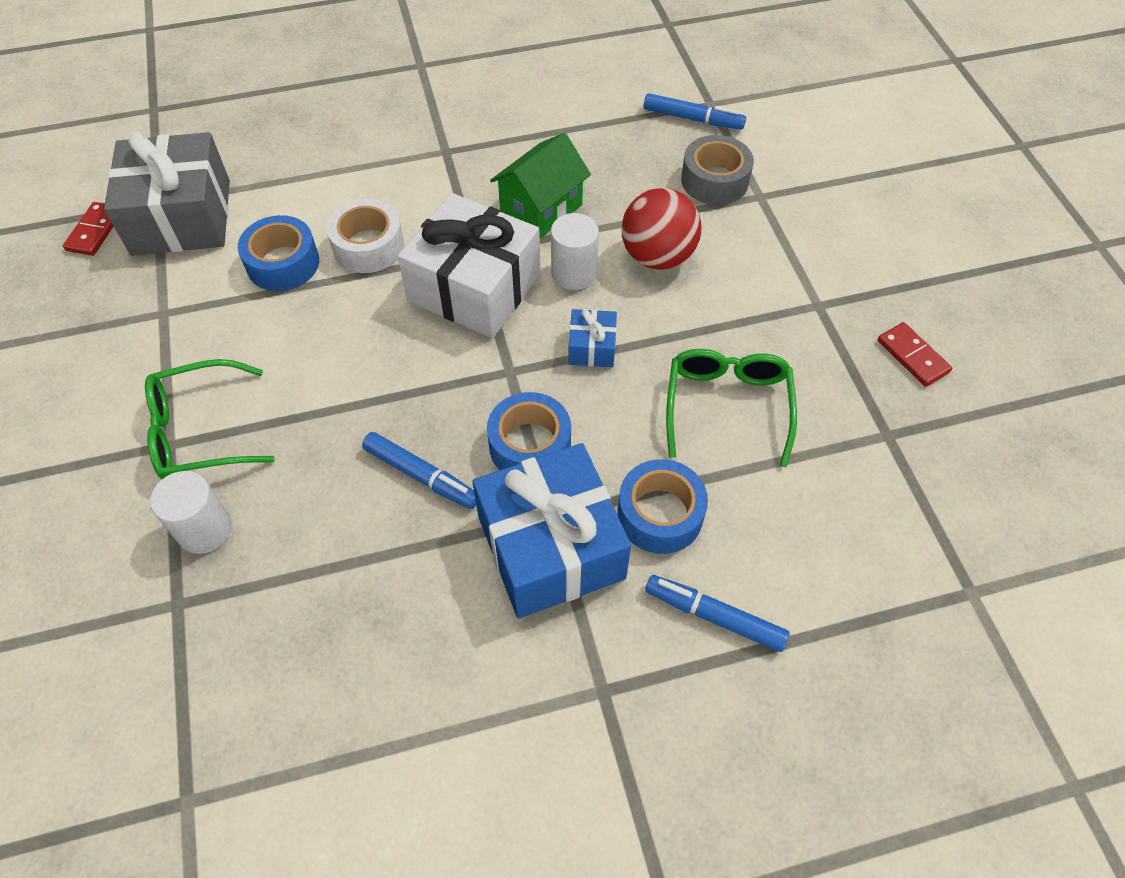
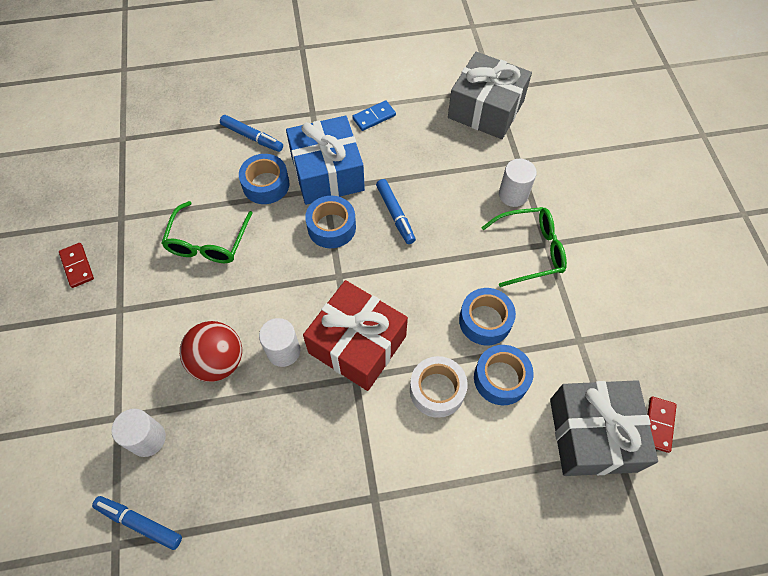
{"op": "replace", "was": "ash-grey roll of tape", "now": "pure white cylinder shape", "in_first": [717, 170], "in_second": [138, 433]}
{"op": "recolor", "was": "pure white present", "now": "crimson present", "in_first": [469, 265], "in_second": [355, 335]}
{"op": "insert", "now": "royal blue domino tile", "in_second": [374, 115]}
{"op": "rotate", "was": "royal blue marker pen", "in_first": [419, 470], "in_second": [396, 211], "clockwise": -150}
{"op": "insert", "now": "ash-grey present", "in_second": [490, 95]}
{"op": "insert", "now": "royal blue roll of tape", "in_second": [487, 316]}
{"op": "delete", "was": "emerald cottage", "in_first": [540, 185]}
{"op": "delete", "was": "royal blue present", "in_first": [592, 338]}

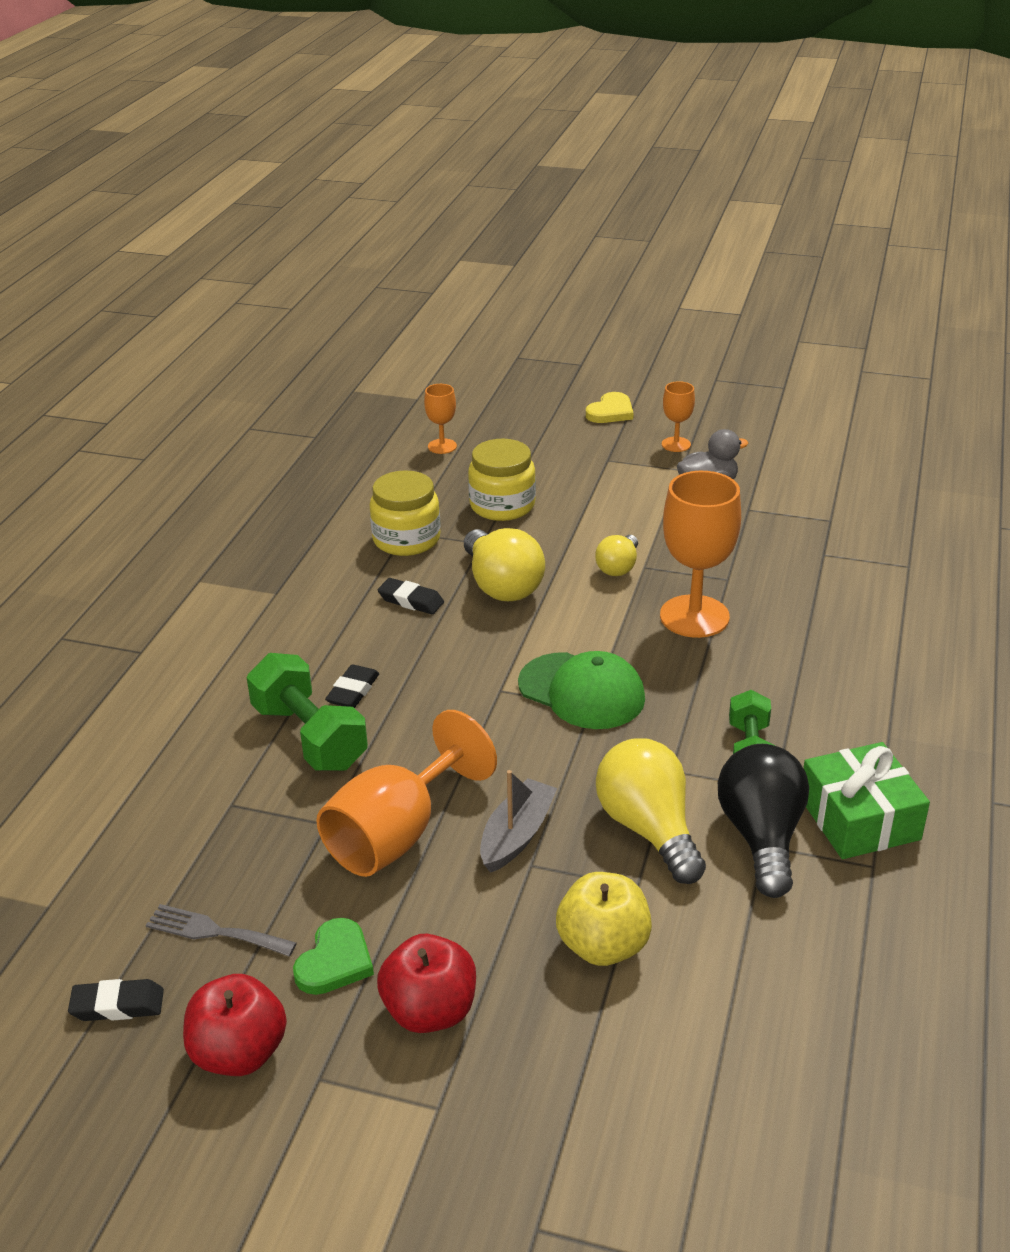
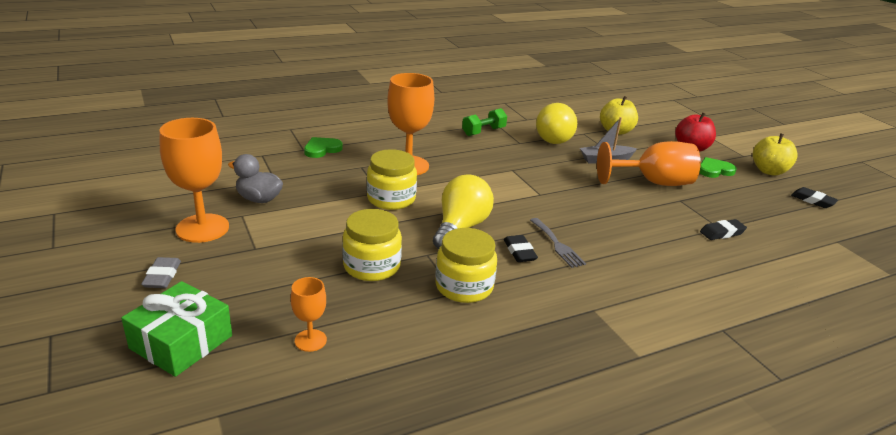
{"op": "move", "was": "emerald present", "in_first": [866, 800], "in_second": [176, 329]}
{"op": "replace", "was": "yellow heart", "now": "ash-grey pencil eraser", "in_first": [609, 407], "in_second": [161, 272]}
{"op": "resize", "was": "bright orange wine glass", "in_first": [678, 416], "in_second": [194, 180], "ratio": 1.98}
{"op": "insert", "now": "emerald heart", "in_second": [323, 147]}
{"op": "replace", "was": "yellow bulb", "now": "yellow preserve jar", "in_first": [616, 555], "in_second": [392, 179]}
{"op": "move", "was": "ash-grey fork", "in_first": [221, 930], "in_second": [558, 243]}
{"op": "move", "was": "ebony pencil eraser", "in_first": [352, 686], "in_second": [723, 229]}
{"op": "recolor", "was": "crimson apple", "now": "yellow apple", "in_first": [235, 1025], "in_second": [775, 154]}
{"op": "delete", "was": "emerald hand weight", "in_first": [307, 712]}
{"op": "delete", "was": "emerald baseball cap", "in_first": [581, 690]}
{"op": "delete", "was": "ebony bulb", "in_first": [763, 821]}

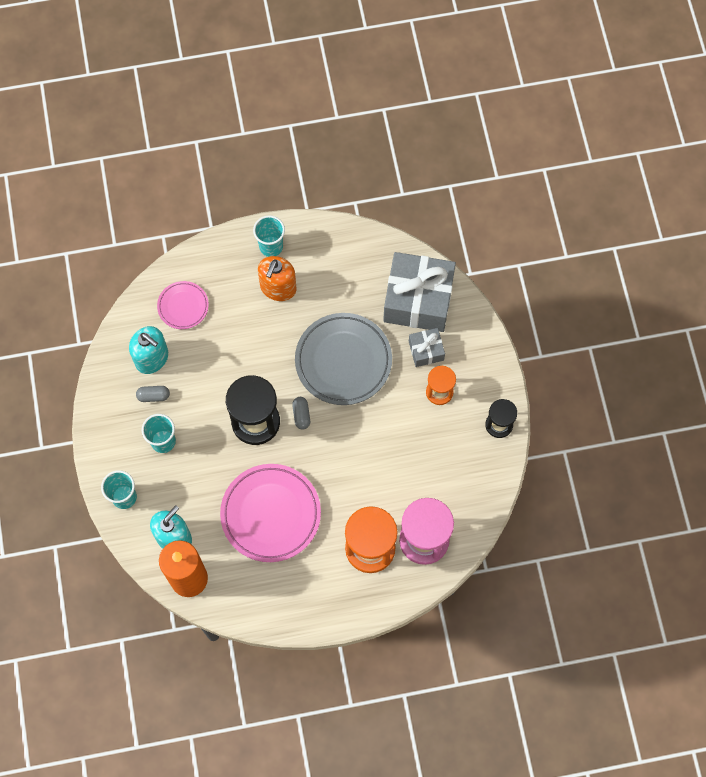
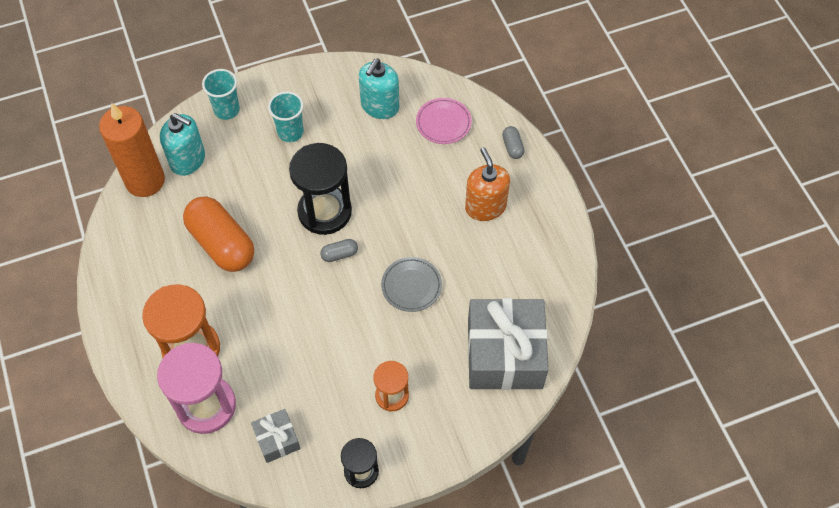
{"op": "replace", "was": "pink dinner plate", "now": "bright orange pill shape", "in_first": [270, 513], "in_second": [218, 234]}
{"op": "move", "was": "ash-grey present", "in_first": [427, 347], "in_second": [275, 436]}
{"op": "resize", "was": "ash-grey dinner plate", "in_first": [343, 359], "in_second": [411, 284], "ratio": 0.54}
{"op": "rotate", "was": "bright orange soap dispenser", "in_first": [277, 278], "in_second": [487, 184], "clockwise": 60}
{"op": "move", "was": "ash-grey pill shape", "in_first": [153, 394], "in_second": [513, 142]}
{"op": "delete", "was": "turquoise tumbler", "in_first": [269, 236]}

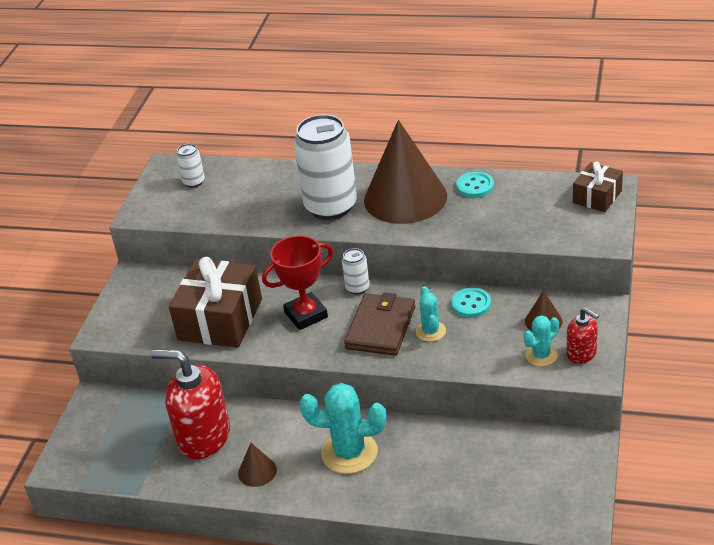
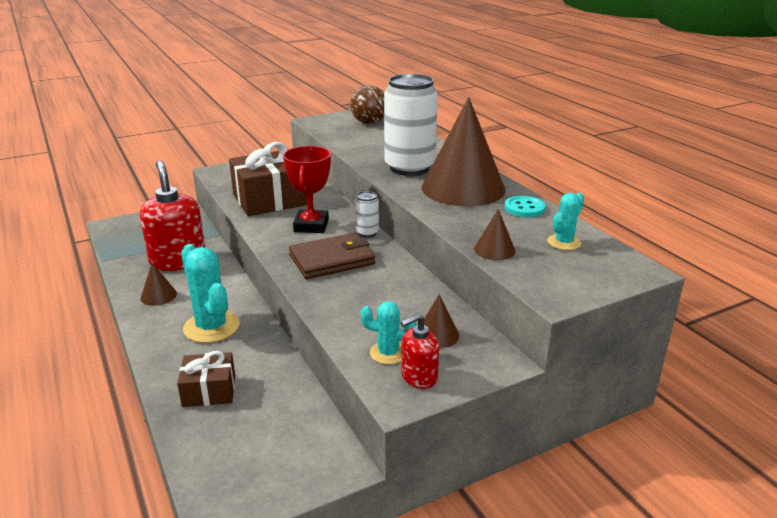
{"op": "move", "was": "dark brown present", "in_first": [598, 187], "in_second": [206, 379]}
{"op": "rotate", "was": "crimson prize cup", "in_first": [297, 283], "in_second": [307, 189], "clockwise": 75}
{"op": "replace", "was": "pure white tin", "now": "dark brown sphere", "in_first": [190, 166], "in_second": [367, 104]}
{"op": "rotate", "was": "crimson soap dispenser", "in_first": [583, 335], "in_second": [420, 351], "clockwise": 60}
{"op": "insert", "now": "dark brown cone", "in_second": [495, 234]}
{"op": "move", "was": "turquoise saguaro cactus", "in_first": [431, 314], "in_second": [565, 221]}
{"op": "delete", "was": "turquoise shirt button", "in_first": [471, 303]}

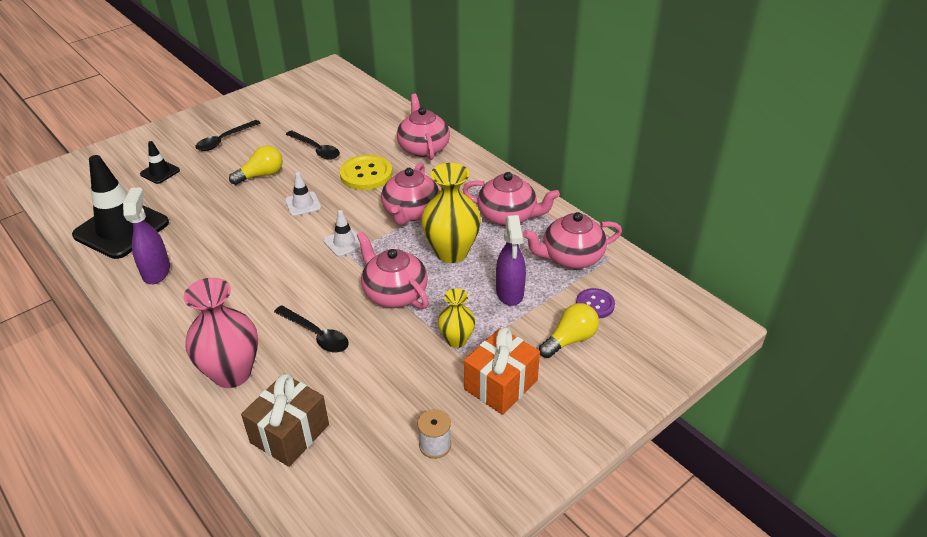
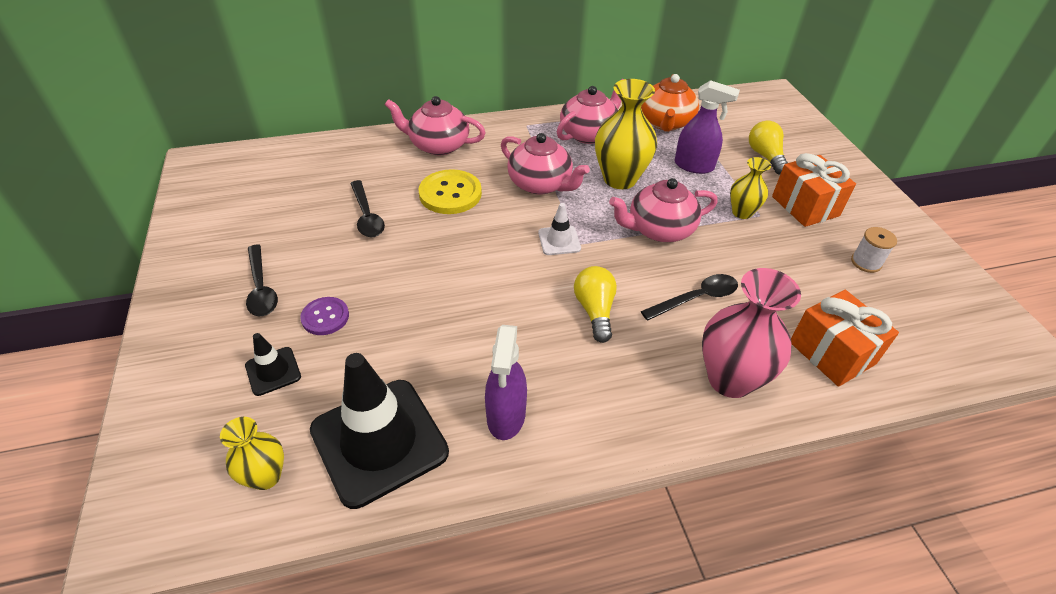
{"op": "insert", "now": "yellow vase", "in_second": [252, 453]}
{"op": "move", "was": "purple shirt button", "in_first": [595, 303], "in_second": [324, 316]}
{"op": "rotate", "was": "ebony tablespoon", "in_first": [313, 145], "in_second": [367, 208], "clockwise": 90}
{"op": "rotate", "was": "purple spray bottle", "in_first": [146, 235], "in_second": [506, 382], "clockwise": -105}
{"op": "move", "was": "yellow bulb", "in_first": [256, 165], "in_second": [595, 304]}
{"op": "recolor", "was": "pink teapot", "now": "bright orange teapot", "in_first": [572, 240], "in_second": [670, 103]}
{"op": "recolor", "was": "dark brown present", "now": "bright orange present", "in_first": [285, 420], "in_second": [845, 338]}
{"op": "delete", "was": "pure white road cone", "in_first": [303, 194]}

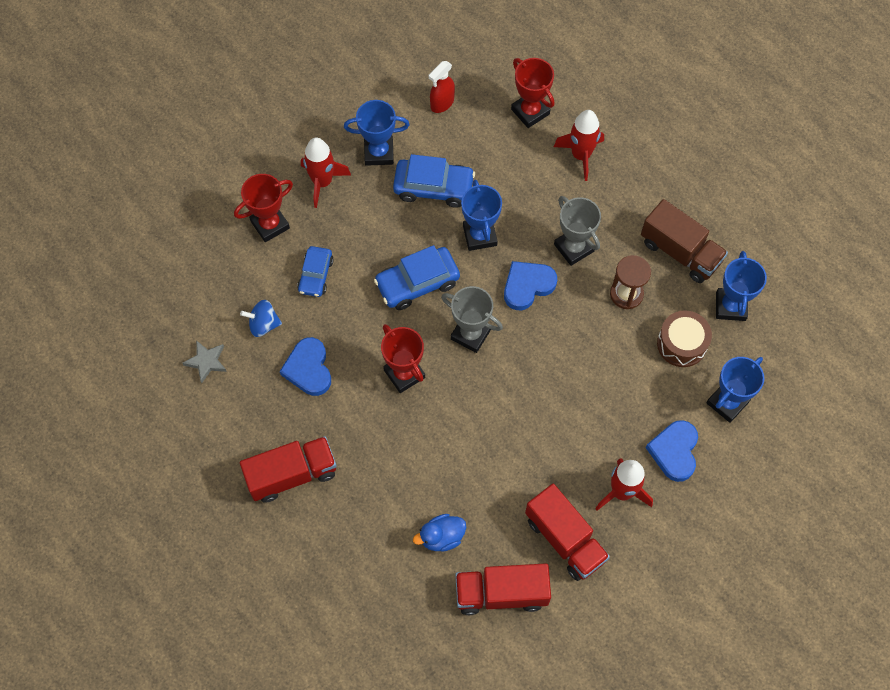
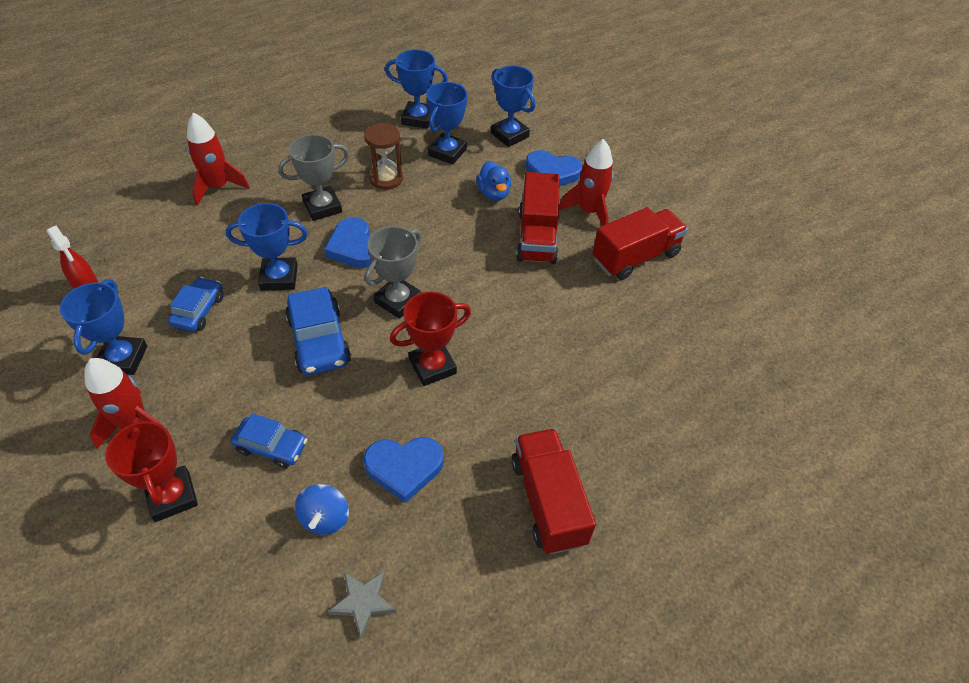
{"op": "resize", "was": "royal blue toy car", "in_first": [434, 181], "in_second": [196, 304], "ratio": 0.65}
{"op": "replace", "was": "dark brown snare drum", "now": "royal blue prize cup", "in_first": [684, 338], "in_second": [446, 123]}
{"op": "move", "was": "royal blue duck", "in_first": [439, 533], "in_second": [493, 181]}
{"op": "move", "was": "crimson toy truck", "in_first": [503, 589], "in_second": [538, 218]}
{"op": "delete", "was": "crimson prize cup", "in_first": [533, 93]}
{"op": "delete", "was": "dark brown toy truck", "in_first": [684, 241]}

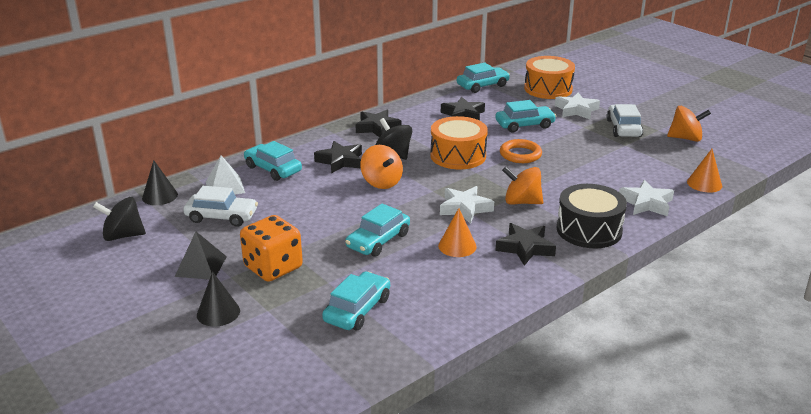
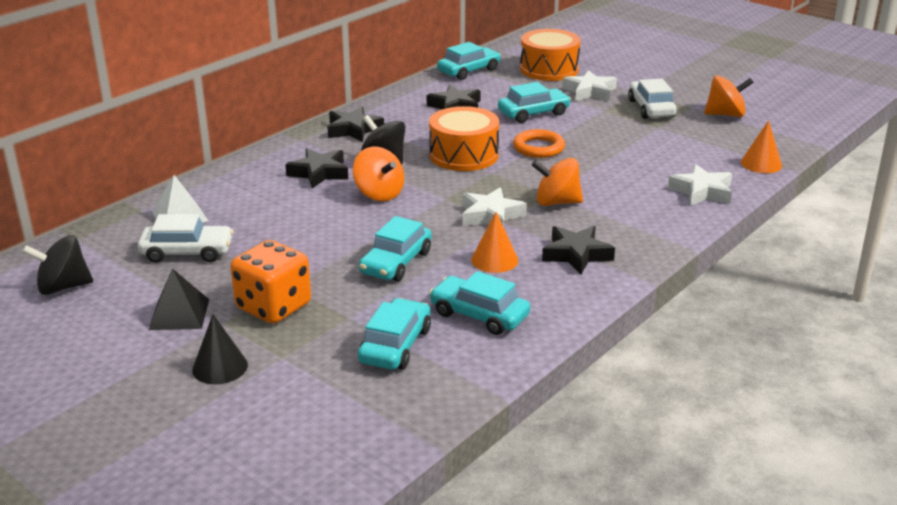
{"op": "move", "was": "turquoise toy car", "in_first": [273, 161], "in_second": [479, 303]}
{"op": "delete", "was": "ebony cone", "in_first": [160, 182]}
{"op": "delete", "was": "ebony snare drum", "in_first": [591, 216]}

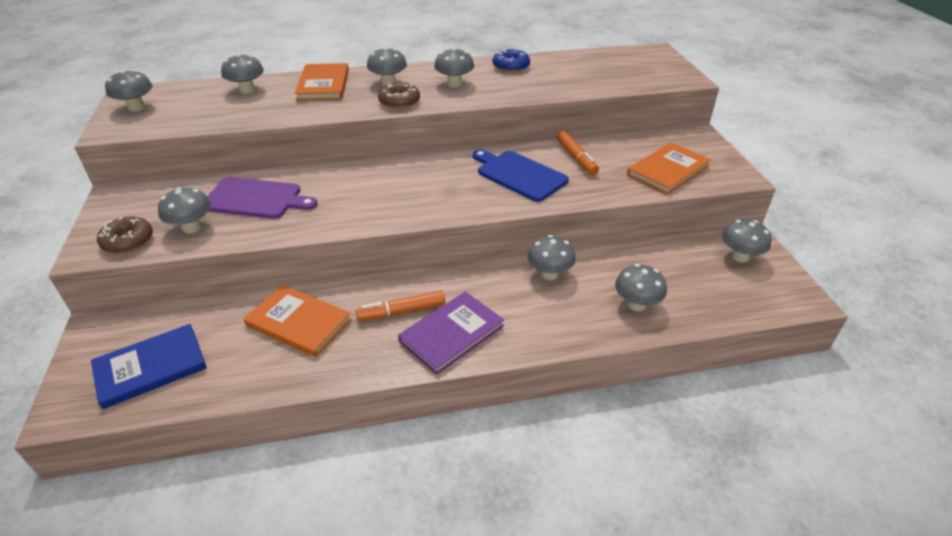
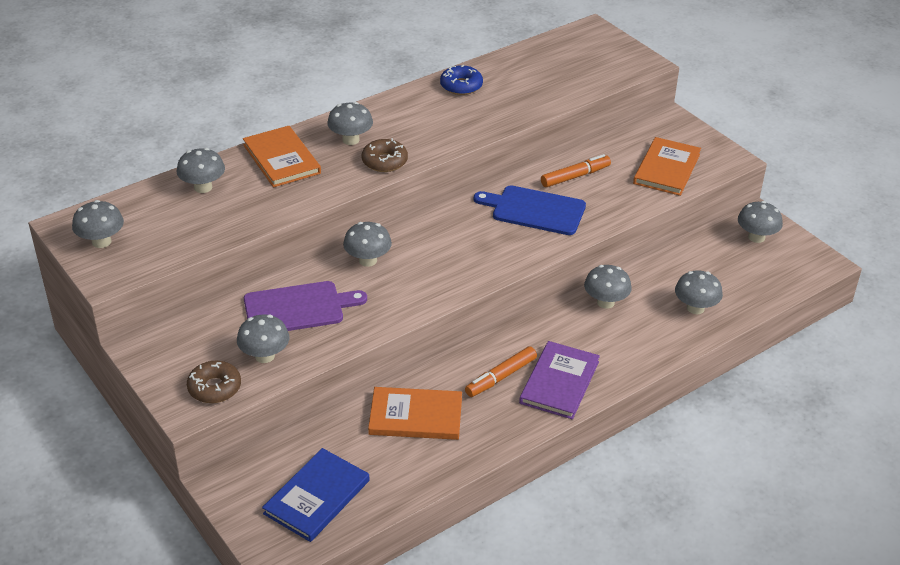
{"op": "move", "was": "ash-grey toadstool", "in_first": [454, 67], "in_second": [367, 244]}
{"op": "rotate", "was": "bright orange marker pen", "in_first": [578, 153], "in_second": [576, 170], "clockwise": -75}

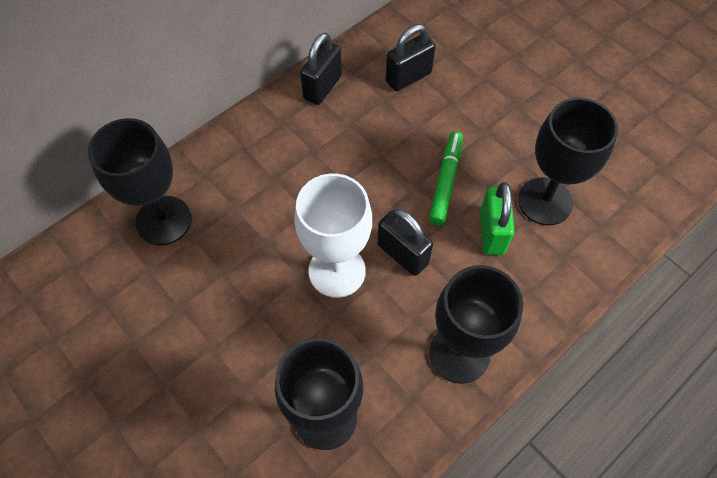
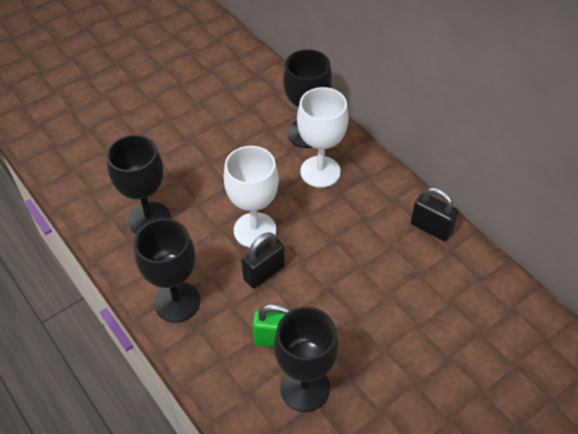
{"op": "insert", "now": "pure white wine glass", "in_second": [322, 137]}
{"op": "delete", "was": "ebony padlock", "in_first": [411, 57]}
{"op": "delete", "was": "emerald marker pen", "in_first": [446, 178]}

